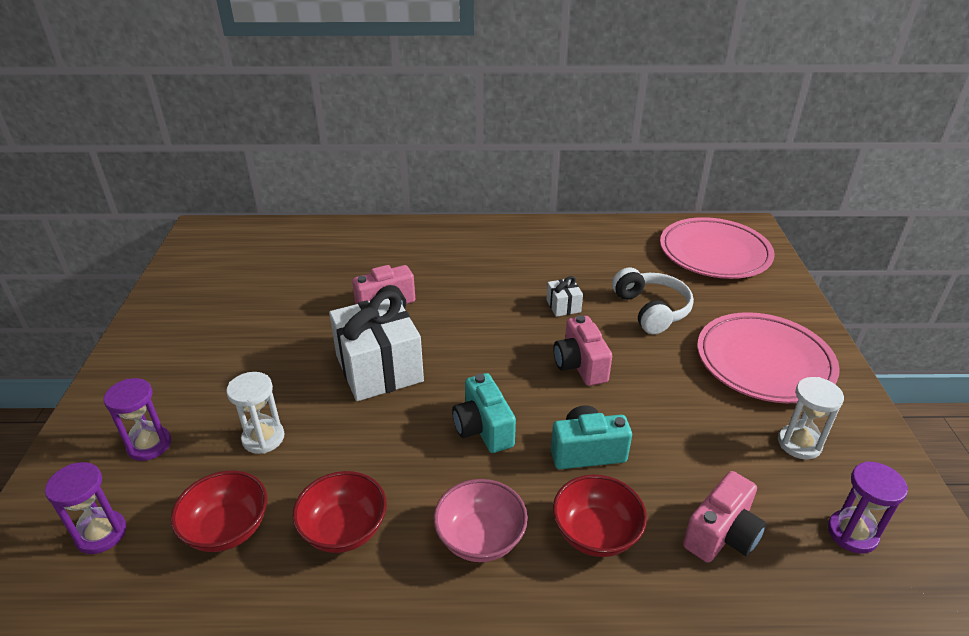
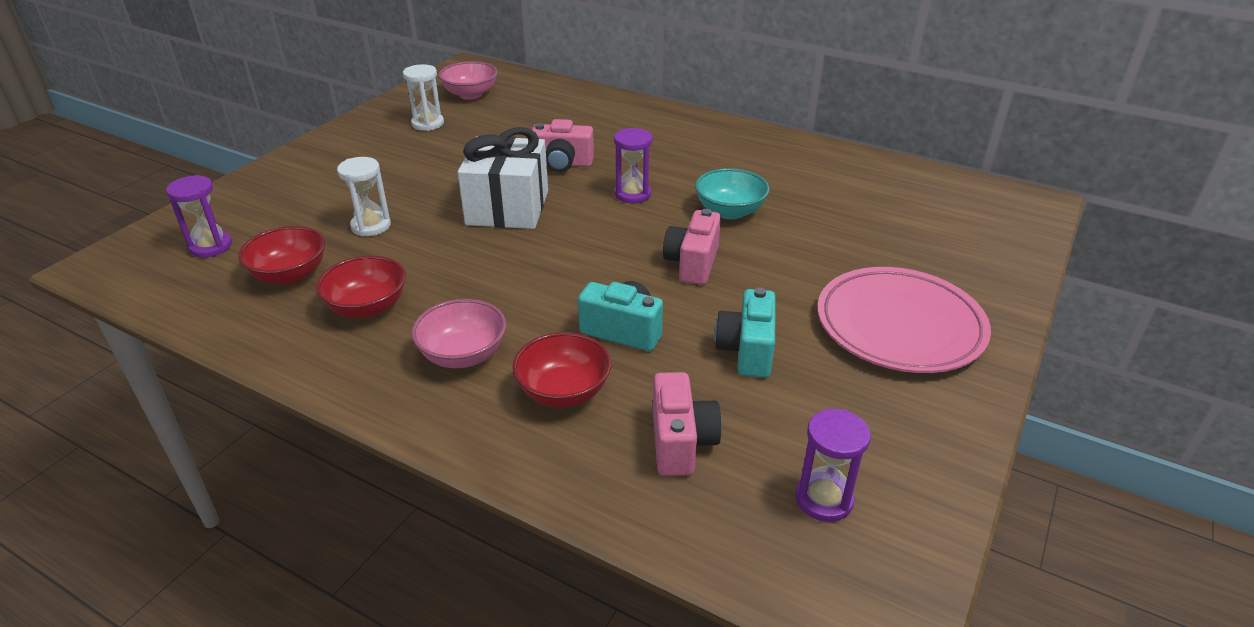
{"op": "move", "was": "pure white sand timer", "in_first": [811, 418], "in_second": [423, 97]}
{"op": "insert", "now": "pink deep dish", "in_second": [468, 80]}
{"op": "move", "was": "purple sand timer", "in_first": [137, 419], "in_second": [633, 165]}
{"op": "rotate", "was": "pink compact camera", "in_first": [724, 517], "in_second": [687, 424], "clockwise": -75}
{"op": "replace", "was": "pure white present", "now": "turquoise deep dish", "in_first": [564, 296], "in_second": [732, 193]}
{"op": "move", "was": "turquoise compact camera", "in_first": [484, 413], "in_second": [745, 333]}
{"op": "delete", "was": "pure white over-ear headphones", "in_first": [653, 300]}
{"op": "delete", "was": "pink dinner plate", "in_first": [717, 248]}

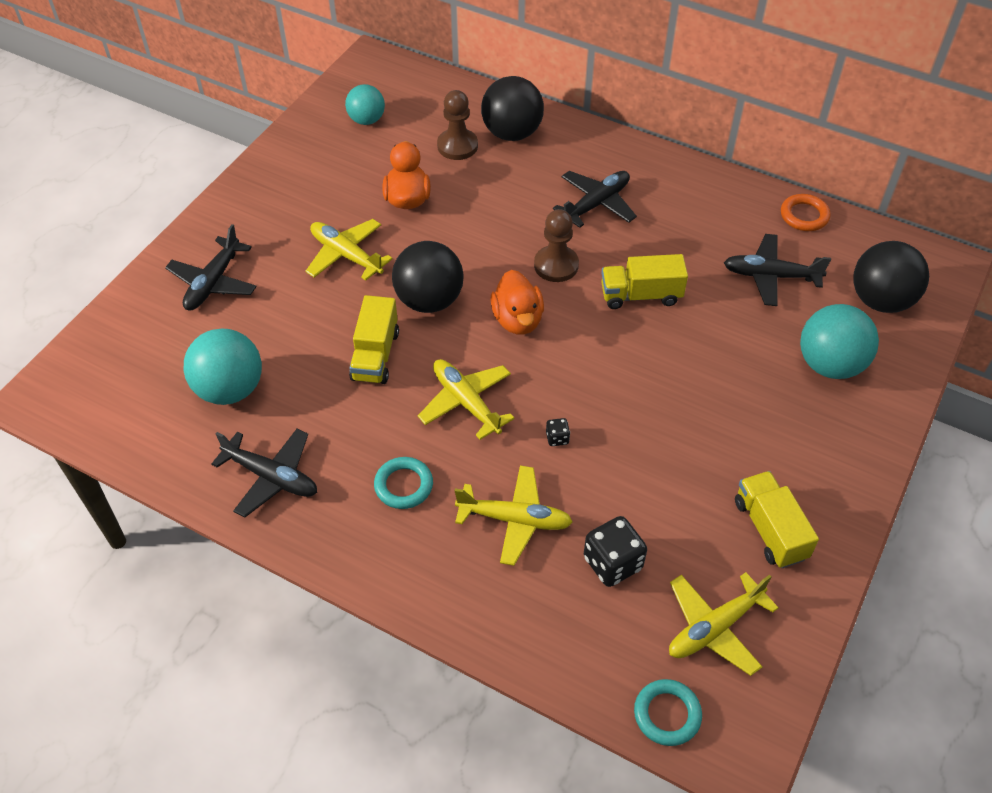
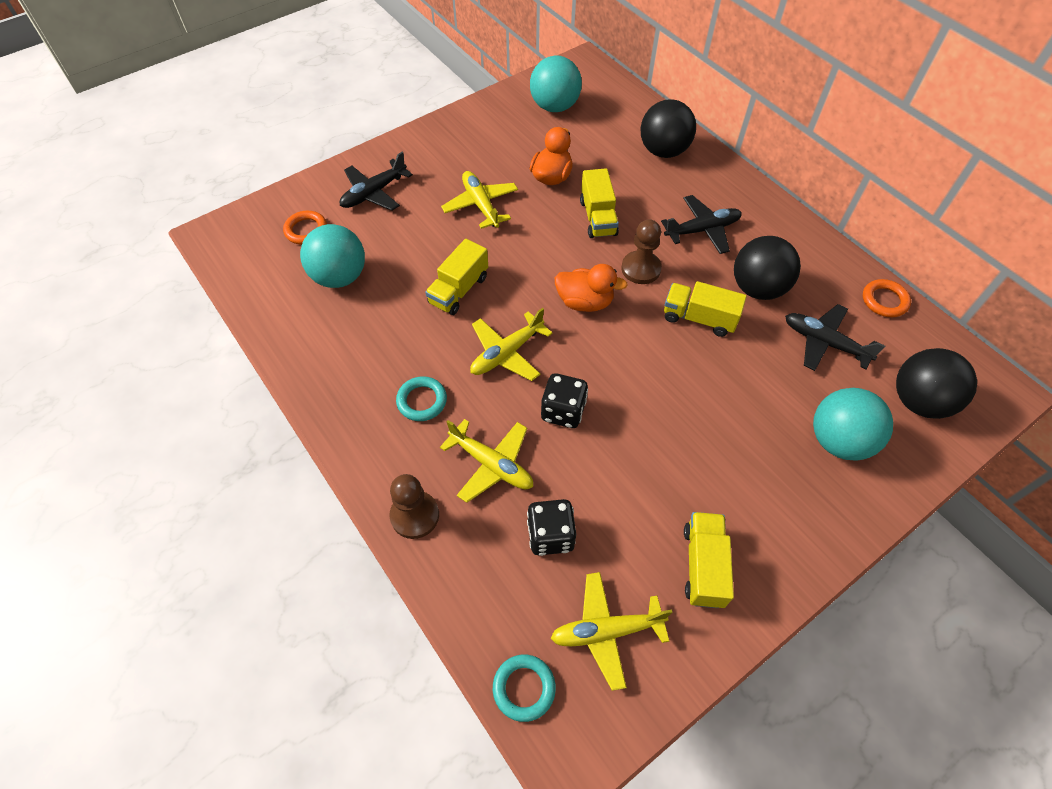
{"op": "insert", "now": "bright orange hoop", "in_second": [305, 228]}
{"op": "move", "was": "dark brown game pawn", "in_first": [457, 125], "in_second": [414, 506]}
{"op": "rotate", "was": "yellow plane", "in_first": [466, 399], "in_second": [511, 344], "clockwise": -120}
{"op": "resize", "was": "turquoise sphere", "in_first": [365, 104], "in_second": [556, 83], "ratio": 1.57}
{"op": "resize", "was": "ebony dice", "in_first": [558, 432], "in_second": [564, 400], "ratio": 2.09}
{"op": "rotate", "was": "bright orange duck", "in_first": [517, 302], "in_second": [591, 288], "clockwise": -90}
{"op": "insert", "now": "yellow toy truck", "in_second": [599, 203]}
{"op": "move", "was": "ebony sphere", "in_first": [428, 277], "in_second": [767, 268]}
{"op": "delete", "was": "ebony plane", "in_first": [264, 473]}

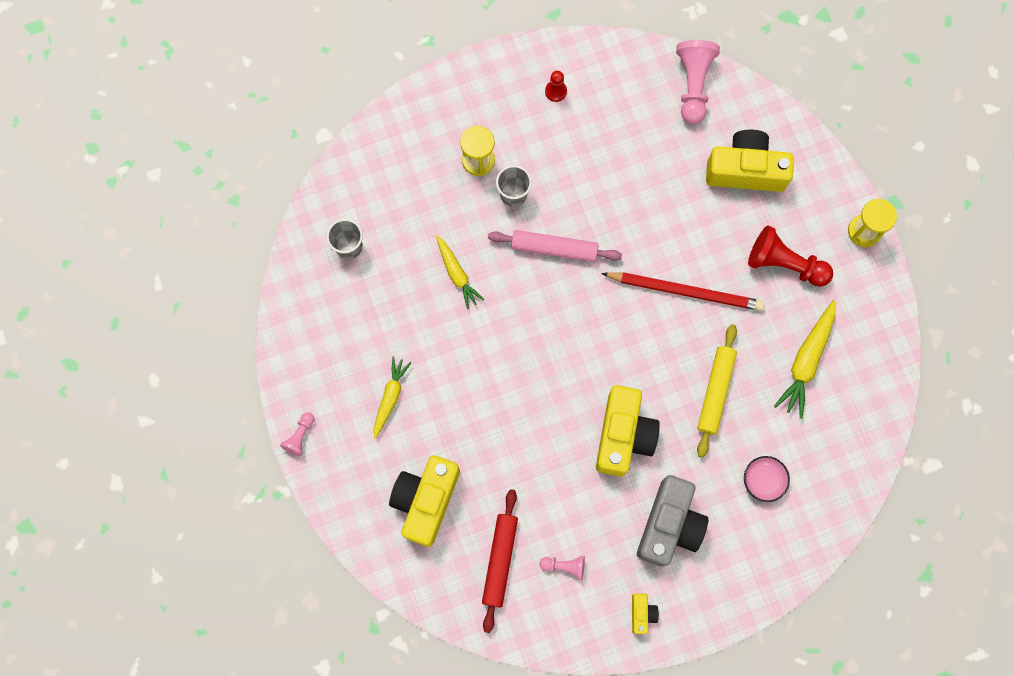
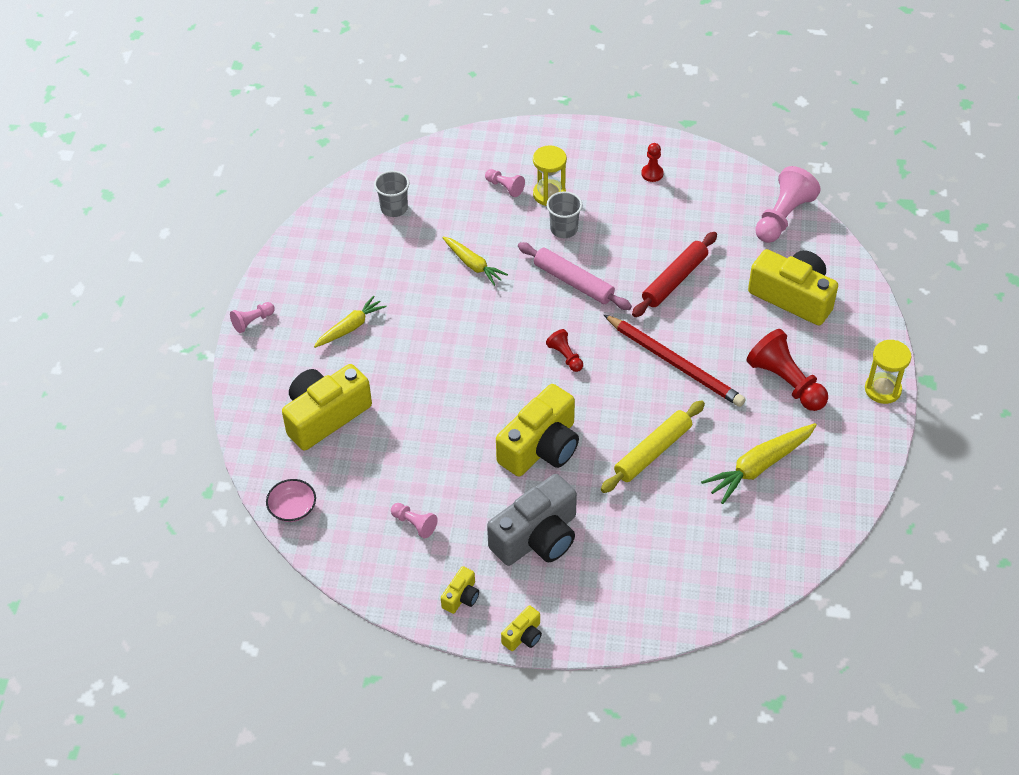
{"op": "move", "was": "pink deep dish", "in_first": [767, 479], "in_second": [291, 500]}
{"op": "rotate", "was": "yellow root vegetable", "in_first": [460, 272], "in_second": [475, 261], "clockwise": -45}
{"op": "insert", "now": "pink game pawn", "in_second": [505, 183]}
{"op": "insert", "now": "yellow compact camera", "in_second": [521, 628]}
{"op": "insert", "now": "crimson game pawn", "in_second": [564, 350]}
{"op": "move", "was": "crimson pastry roller", "in_first": [500, 561], "in_second": [674, 274]}

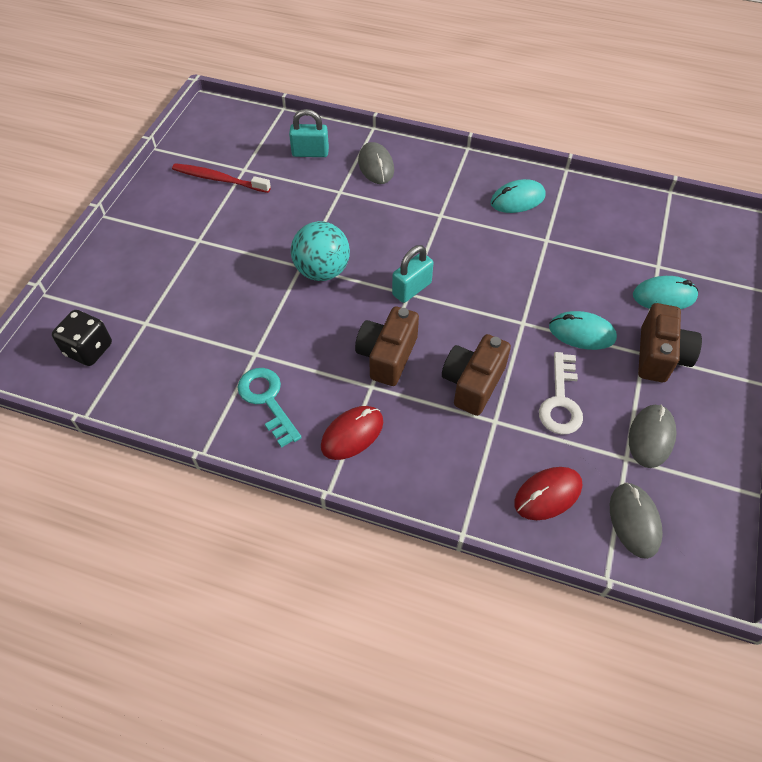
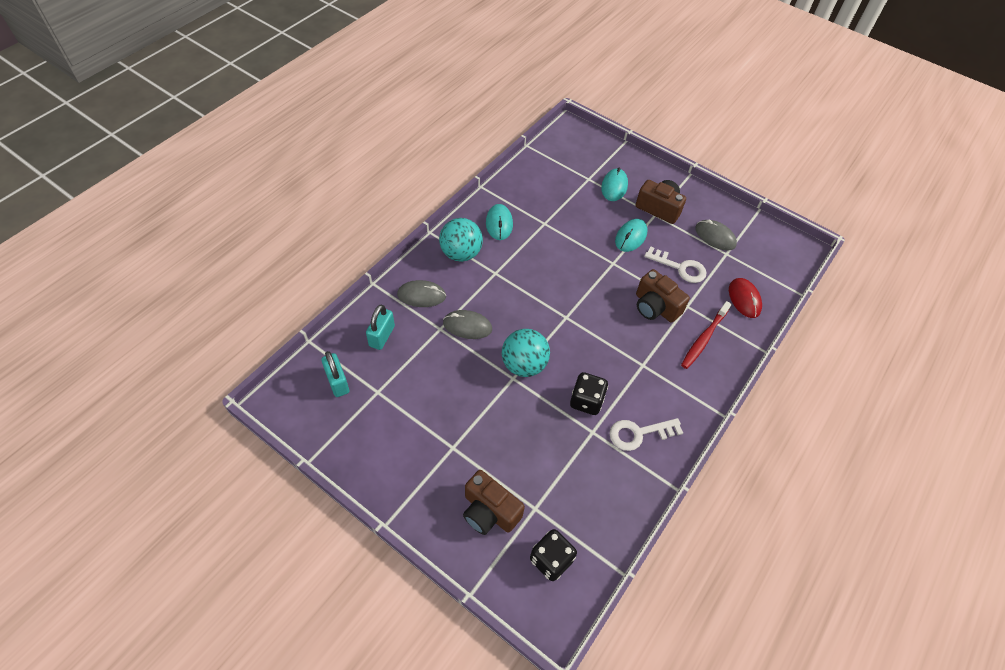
{"op": "move", "was": "turquoise padlock", "in_first": [412, 274], "in_second": [335, 374]}
{"op": "insert", "now": "turquoise sphere", "in_second": [461, 240]}
{"op": "move", "was": "ash-grey PC mouse", "in_first": [636, 521], "in_second": [467, 324]}
{"op": "move", "was": "dark brown compact camera", "in_first": [387, 346], "in_second": [494, 502]}
{"op": "insert", "now": "ebony dice", "in_second": [589, 393]}
{"op": "recolor", "was": "turquoise door key", "now": "pure white door key", "in_first": [270, 408], "in_second": [646, 434]}
{"op": "move", "was": "crimson dental brush", "in_first": [221, 178], "in_second": [706, 335]}
{"op": "delete", "was": "crimson PC mouse", "in_first": [352, 433]}

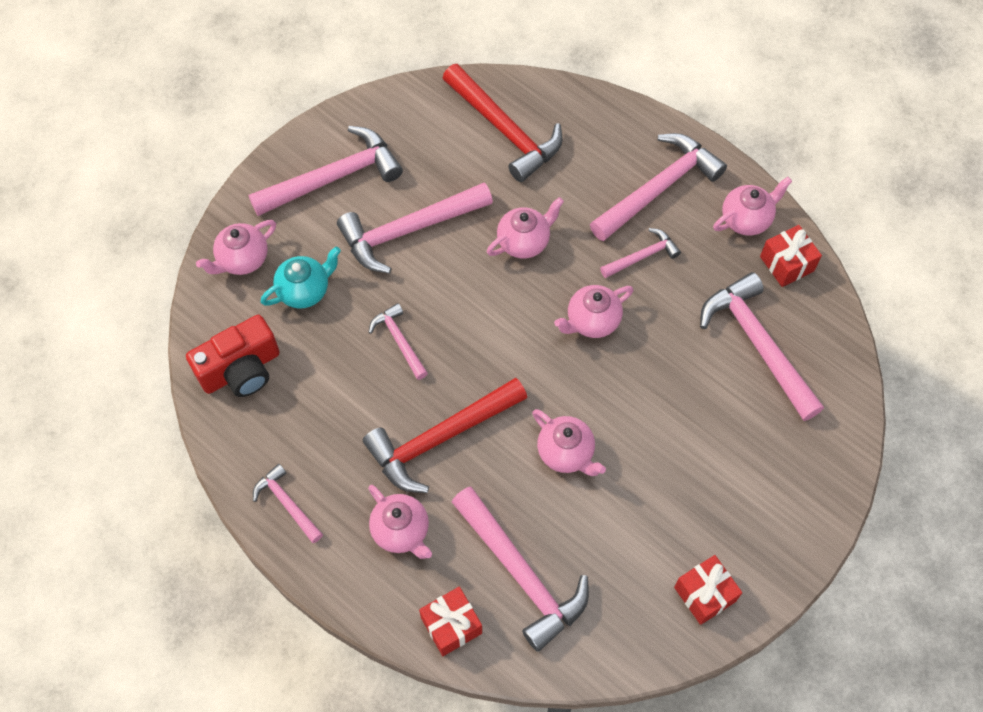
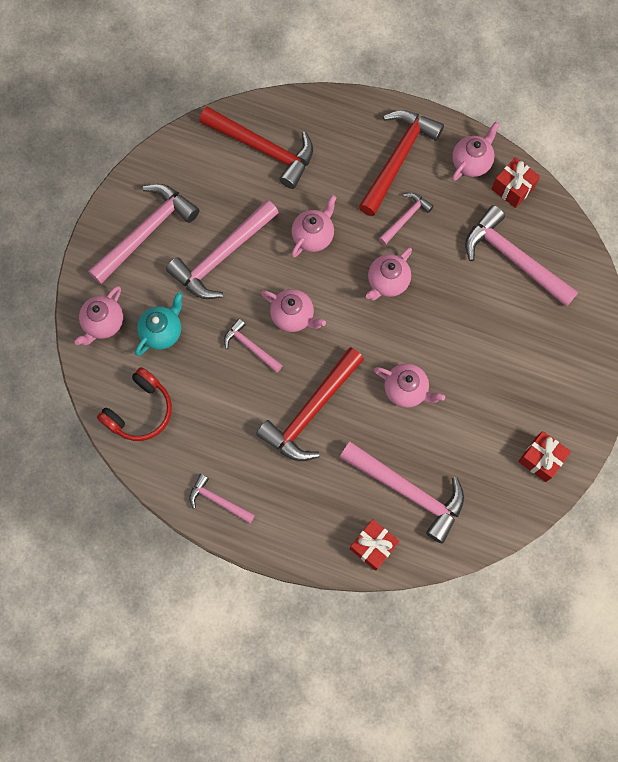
{"op": "replace", "was": "crimson compact camera", "now": "crimson over-ear headphones", "in_first": [233, 356], "in_second": [134, 404]}
{"op": "move", "was": "pink teapot", "in_first": [400, 522], "in_second": [293, 310]}
{"op": "recolor", "was": "pink claw hammer", "now": "crimson claw hammer", "in_first": [658, 187], "in_second": [401, 163]}

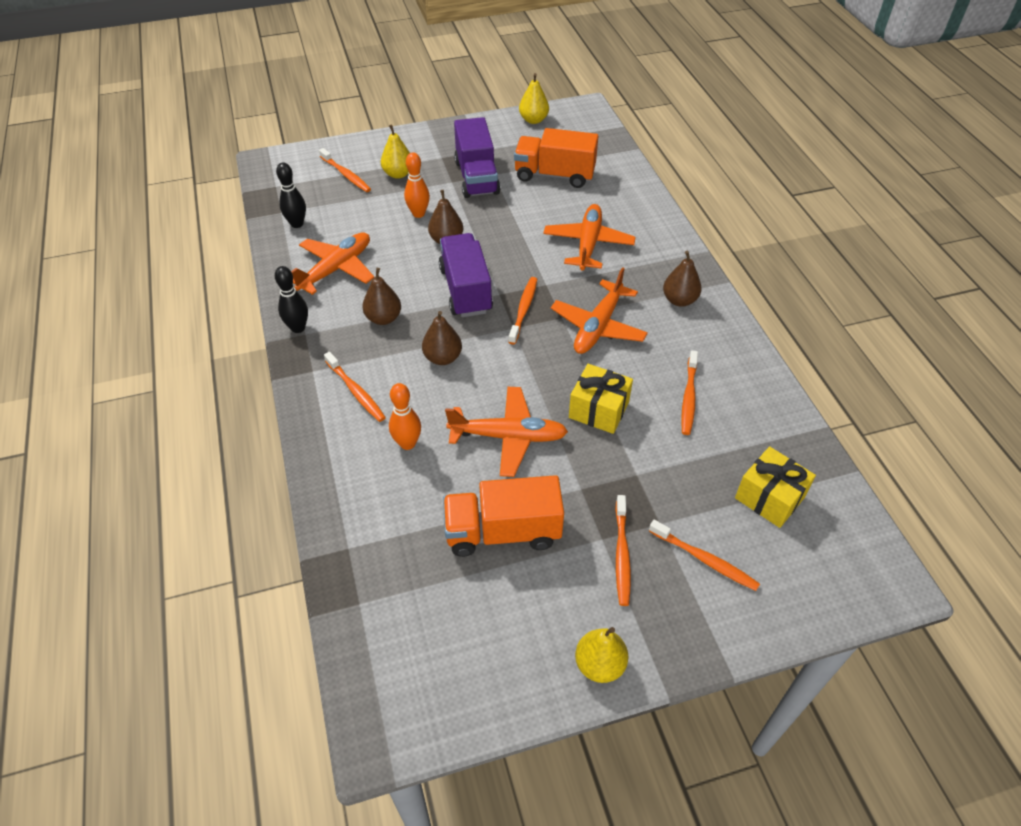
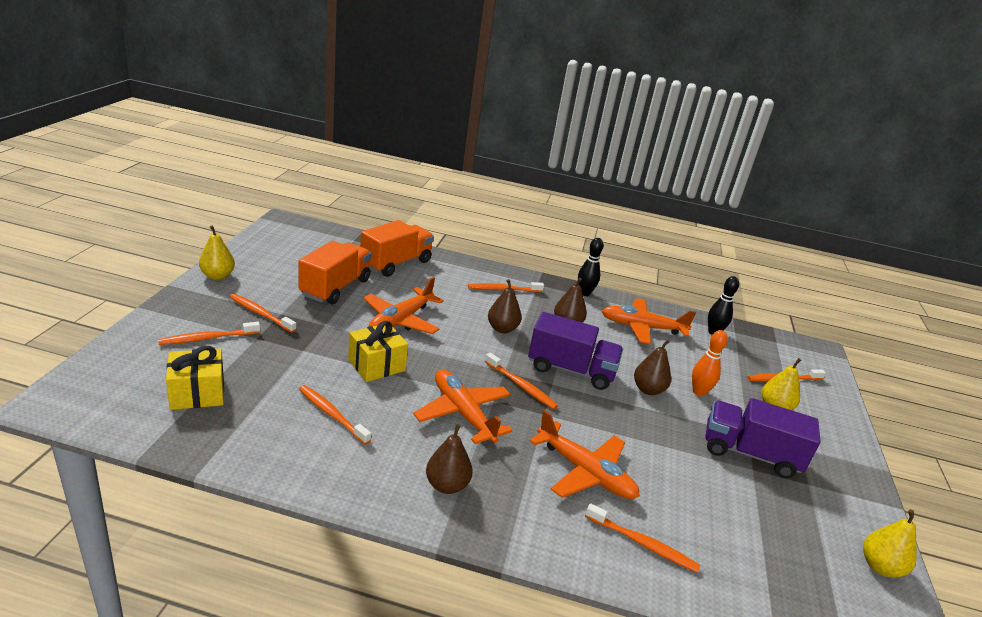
{"op": "move", "was": "bright orange toy truck", "in_first": [556, 158], "in_second": [397, 248]}
{"op": "insert", "now": "bright orange dental brush", "in_second": [642, 538]}
{"op": "rotate", "was": "bright orange plane", "in_first": [332, 263], "in_second": [649, 321], "clockwise": 120}
{"op": "delete", "was": "bright orange bowling pin", "in_first": [405, 416]}

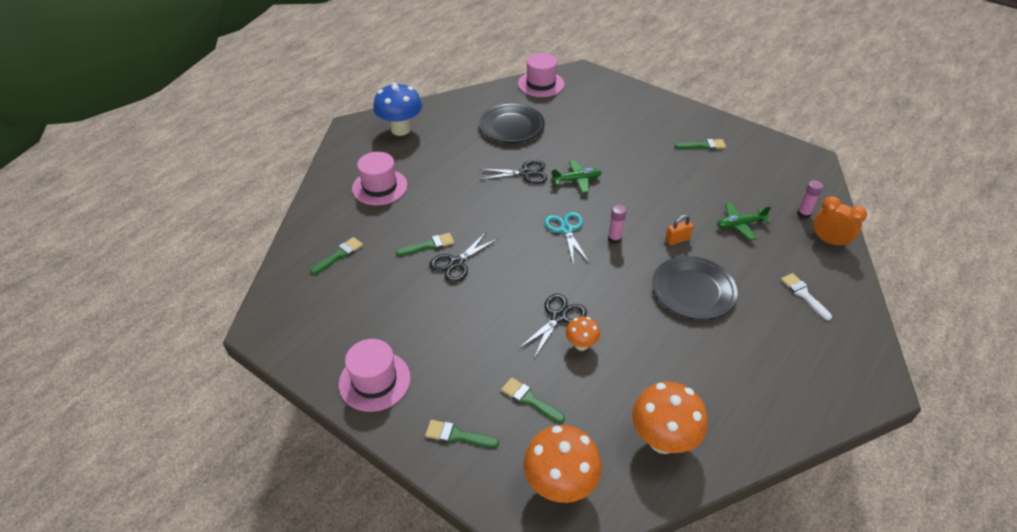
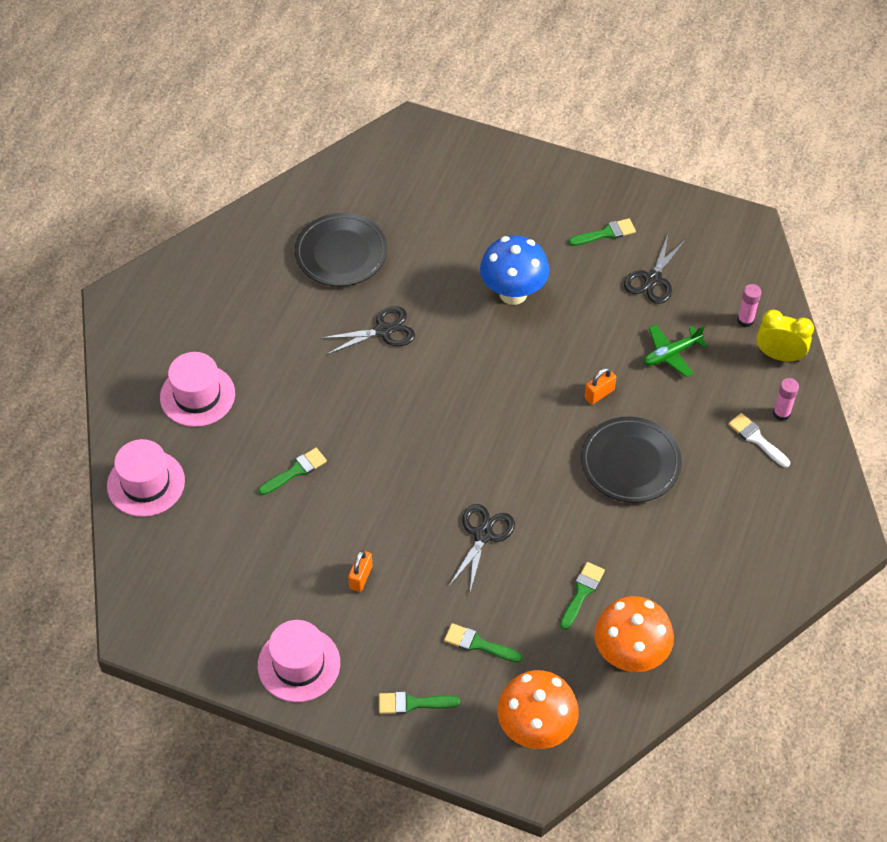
{"op": "move", "was": "pink top hat", "in_first": [541, 75], "in_second": [146, 478]}
{"op": "insert", "now": "bright orange padlock", "in_second": [360, 571]}
{"op": "move", "was": "royal blue toadstool", "in_first": [397, 109], "in_second": [514, 270]}
{"op": "move", "was": "emerald paintbrush", "in_first": [336, 256], "in_second": [582, 596]}
{"op": "move", "was": "ebony scissors", "in_first": [464, 257], "in_second": [655, 269]}
{"op": "recolor", "was": "bright orange alarm clock", "now": "yellow alarm clock", "in_first": [840, 222], "in_second": [785, 336]}
{"op": "move", "was": "pink stick of glue", "in_first": [617, 224], "in_second": [786, 399]}
{"op": "delete", "was": "turquoise scissors", "in_first": [567, 238]}
{"op": "delete", "was": "emerald plane", "in_first": [576, 176]}
{"op": "delete", "was": "bright orange toadstool", "in_first": [583, 333]}

